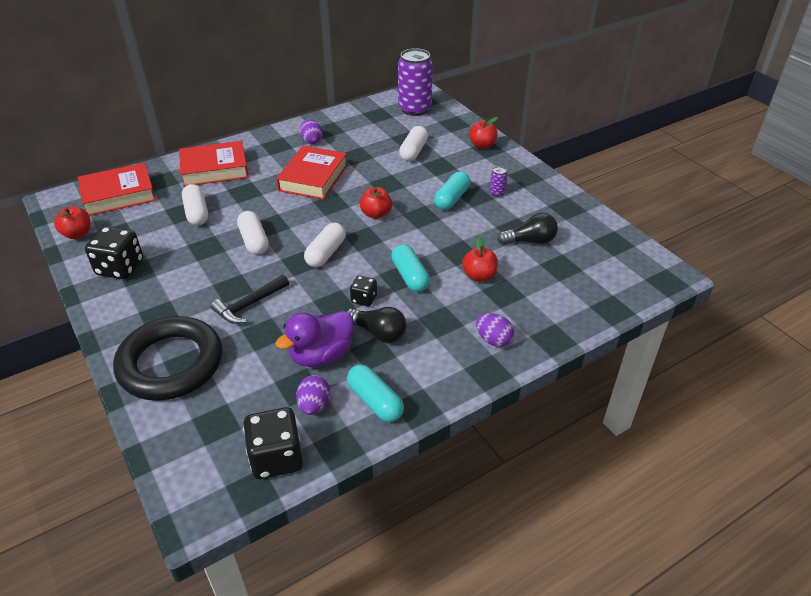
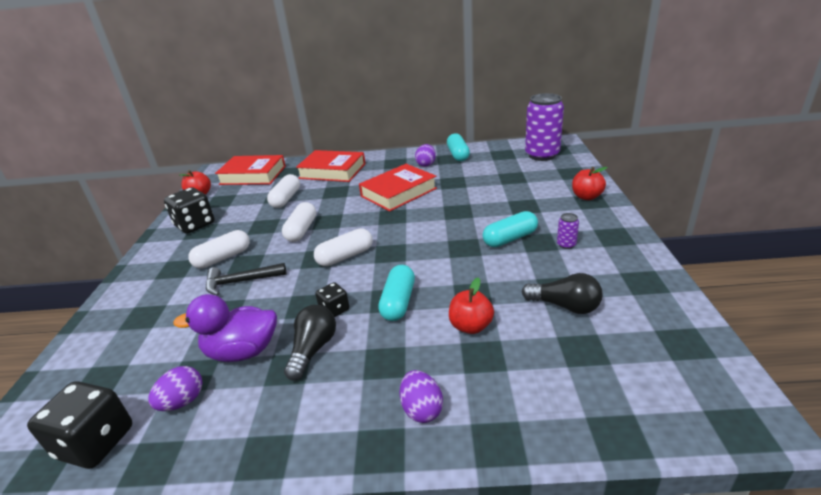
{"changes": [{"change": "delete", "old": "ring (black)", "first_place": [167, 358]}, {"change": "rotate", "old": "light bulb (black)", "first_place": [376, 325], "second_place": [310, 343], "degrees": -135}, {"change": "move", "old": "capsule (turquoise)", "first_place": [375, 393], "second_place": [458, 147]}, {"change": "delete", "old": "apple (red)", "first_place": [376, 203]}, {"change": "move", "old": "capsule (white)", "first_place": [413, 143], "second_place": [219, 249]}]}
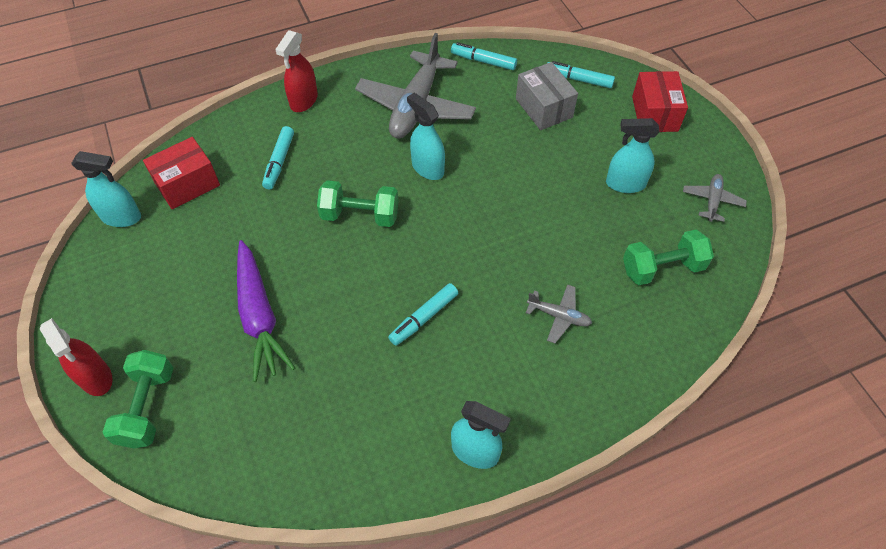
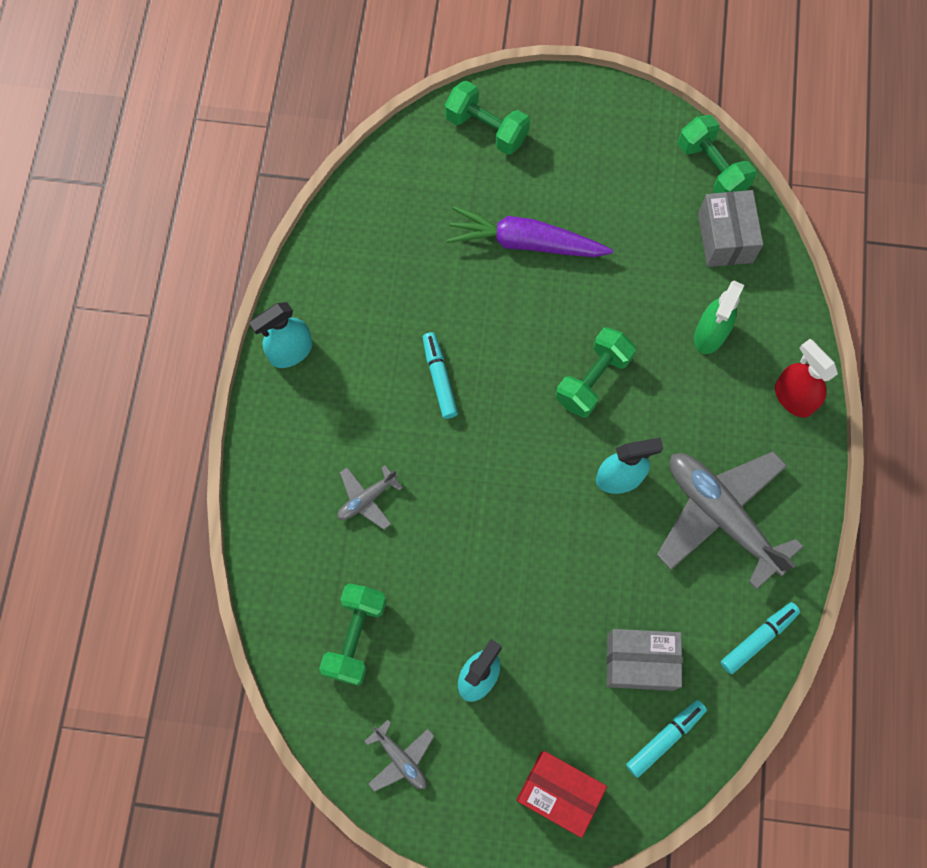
{"changes": [{"change": "delete", "old": "spray bottle (red)", "first_place": [76, 357]}, {"change": "replace", "old": "spray bottle (turquoise)", "new": "dumbbell (green)", "first_place": [106, 189], "second_place": [717, 154]}, {"change": "recolor", "old": "box (red)", "new": "box (grey)", "first_place": [181, 173], "second_place": [730, 228]}, {"change": "replace", "old": "marker (turquoise)", "new": "spray bottle (green)", "first_place": [278, 158], "second_place": [719, 317]}]}
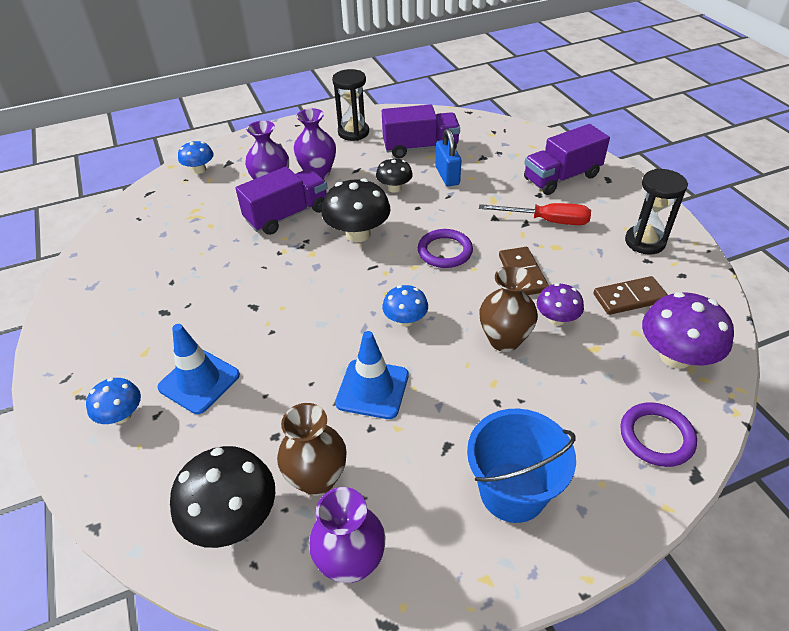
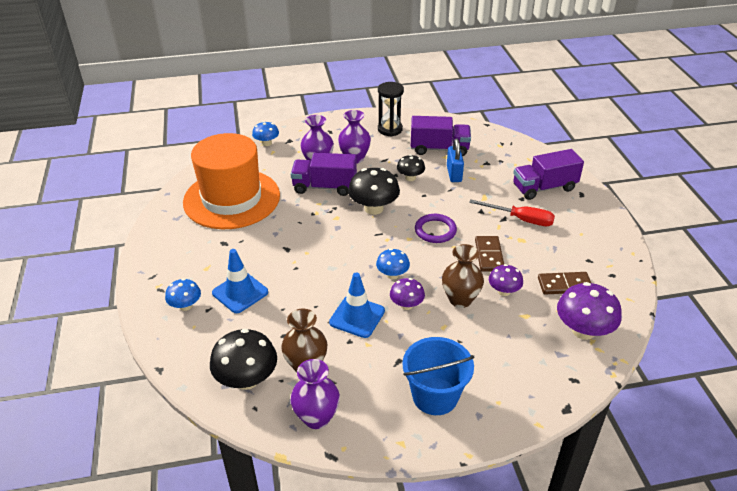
{"changes": [{"change": "rotate", "old": "truck (purple)", "first_place": [281, 201], "second_place": [324, 174], "degrees": -150}, {"change": "delete", "old": "ring (purple)", "first_place": [658, 434]}, {"change": "delete", "old": "hourglass (black)", "first_place": [656, 211]}, {"change": "insert", "new": "hat (orange)", "second_place": [231, 181]}, {"change": "insert", "new": "mushroom (purple)", "second_place": [407, 294]}]}
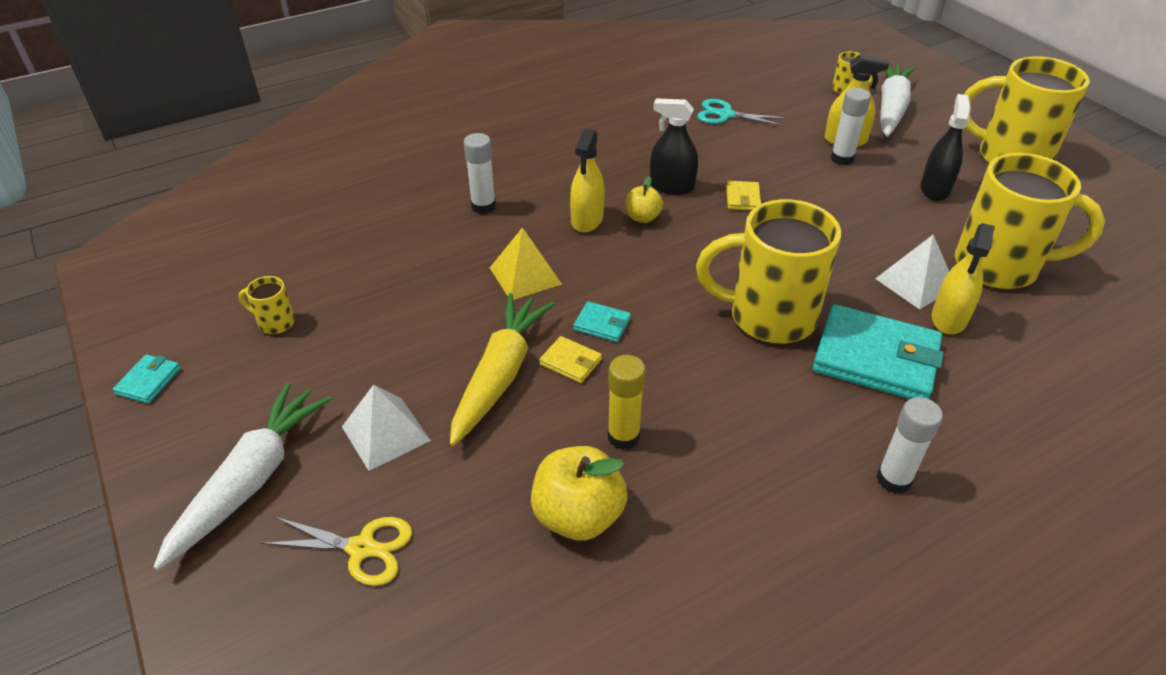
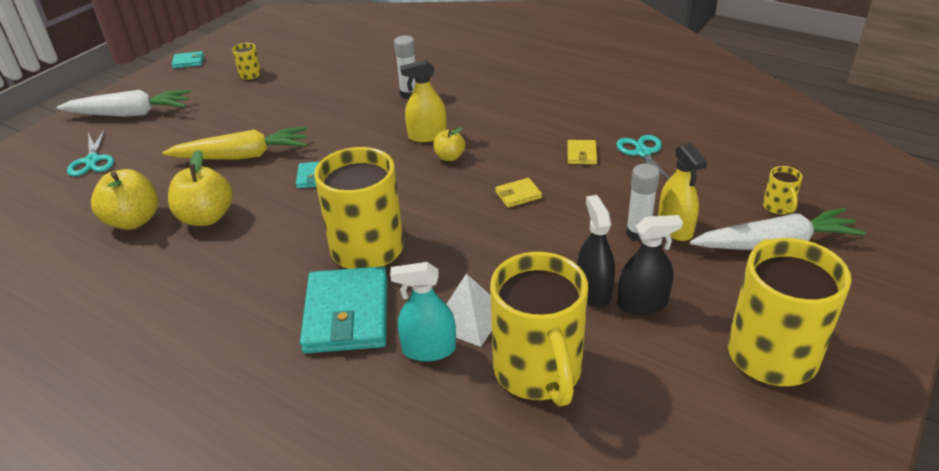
{"changes": [{"change": "recolor", "old": "scissors (yellow)", "new": "scissors (turquoise)", "first_place": [337, 551], "second_place": [90, 152]}, {"change": "delete", "old": "pyramid (white)", "first_place": [386, 428]}, {"change": "delete", "old": "pyramid (yellow)", "first_place": [526, 263]}, {"change": "move", "old": "wallet (yellow)", "first_place": [570, 359], "second_place": [582, 152]}, {"change": "replace", "old": "glue stick (yellow)", "new": "apple (yellow)", "first_place": [627, 402], "second_place": [200, 188]}, {"change": "move", "old": "spray bottle (black)", "first_place": [674, 146], "second_place": [596, 251]}, {"change": "delete", "old": "glue stick (white)", "first_place": [910, 445]}, {"change": "recolor", "old": "spray bottle (yellow)", "new": "spray bottle (turquoise)", "first_place": [963, 278], "second_place": [423, 311]}]}
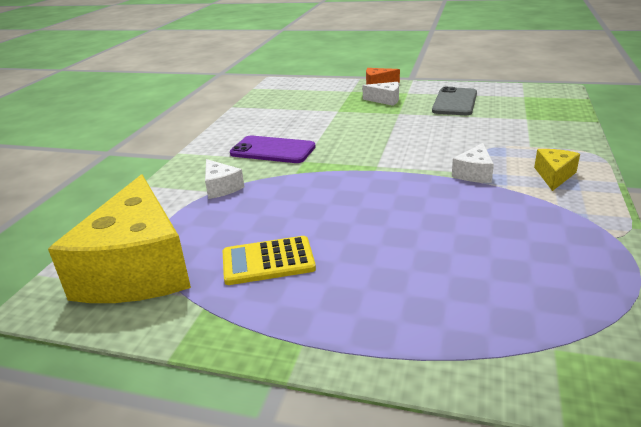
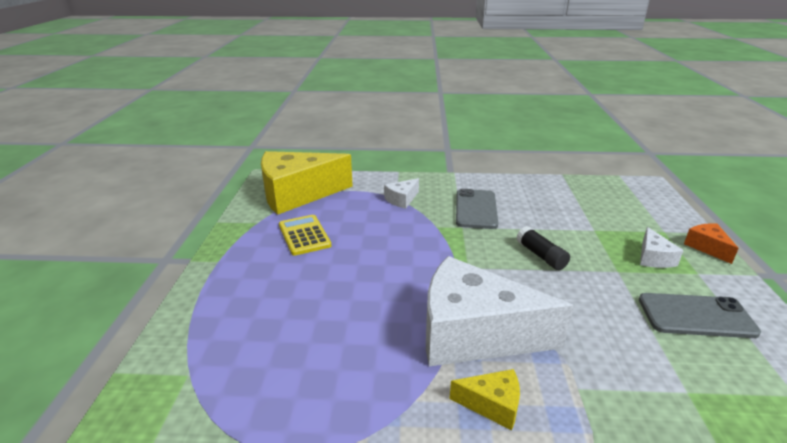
{"changes": [{"change": "recolor", "old": "phone (purple)", "new": "phone (grey)", "first_place": [273, 149], "second_place": [477, 209]}, {"change": "resize", "old": "cheese (white)", "first_place": [473, 163], "second_place": [500, 311], "factor": 2.35}, {"change": "insert", "new": "glue stick (black)", "second_place": [543, 248]}]}
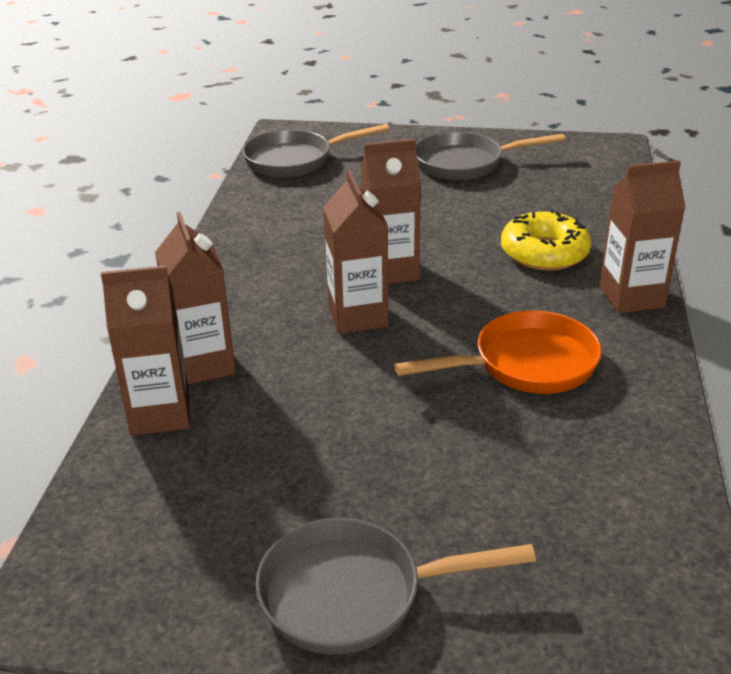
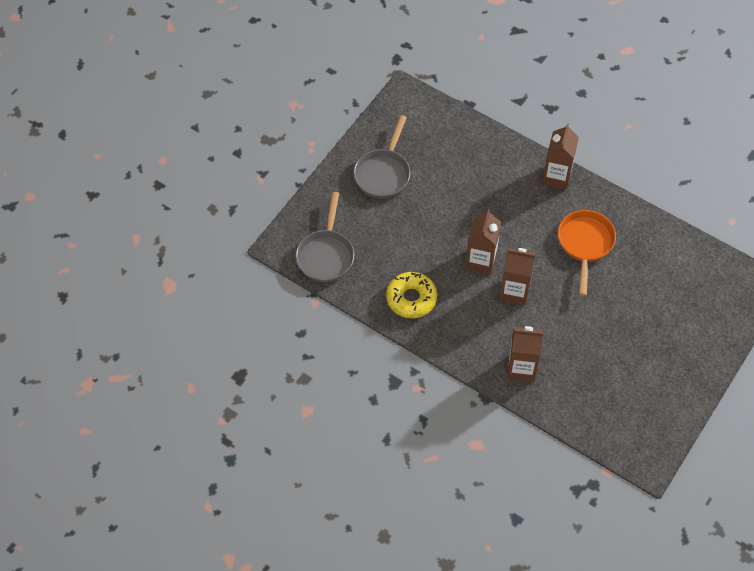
{"changes": [{"change": "delete", "old": "carton (brown)", "first_place": [145, 350]}, {"change": "delete", "old": "pan (grey)", "first_place": [395, 586]}, {"change": "move", "old": "donut (yellow)", "first_place": [546, 240], "second_place": [411, 295]}]}
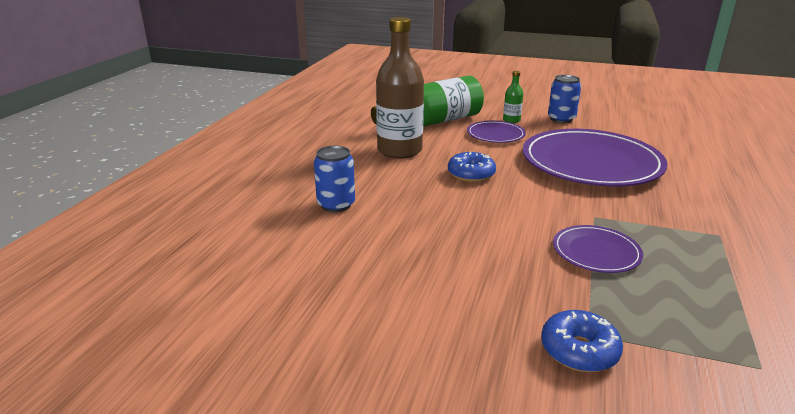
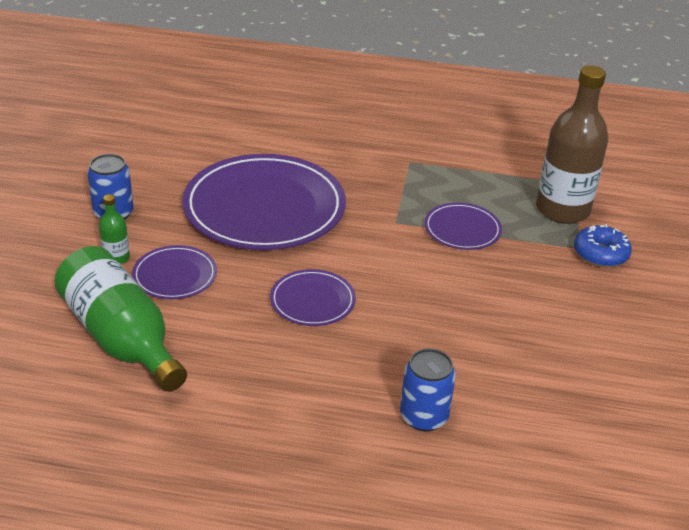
{"changes": [{"change": "move", "old": "bottle (brown)", "first_place": [400, 88], "second_place": [572, 144]}, {"change": "replace", "old": "donut (blue)", "new": "plate (purple)", "first_place": [472, 167], "second_place": [313, 297]}]}
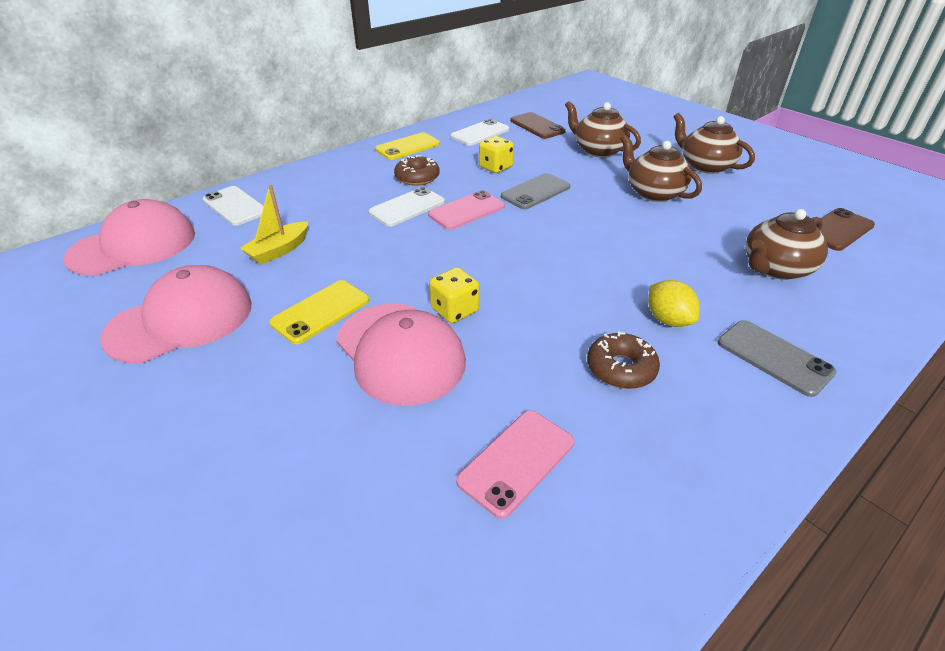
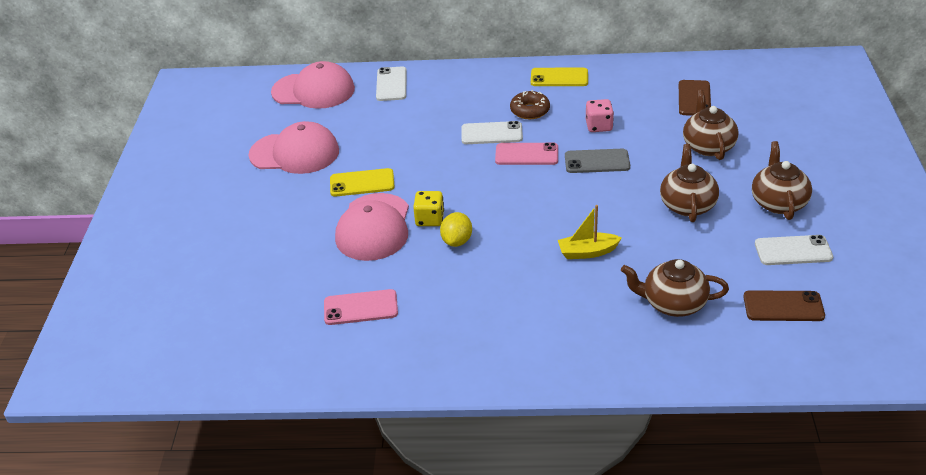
{"changes": [{"change": "move", "old": "boat (yellow)", "first_place": [274, 224], "second_place": [590, 232]}, {"change": "move", "old": "phone (white)", "first_place": [479, 132], "second_place": [794, 250]}, {"change": "recolor", "old": "dice (yellow)", "new": "dice (pink)", "first_place": [496, 154], "second_place": [600, 115]}, {"change": "delete", "old": "donut (brown)", "first_place": [623, 360]}, {"change": "move", "old": "lemon (yellow)", "first_place": [674, 303], "second_place": [456, 229]}, {"change": "delete", "old": "phone (grey)", "first_place": [777, 358]}]}
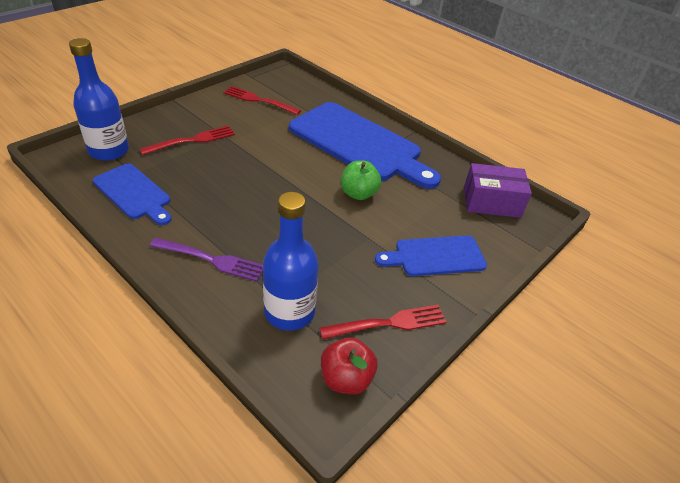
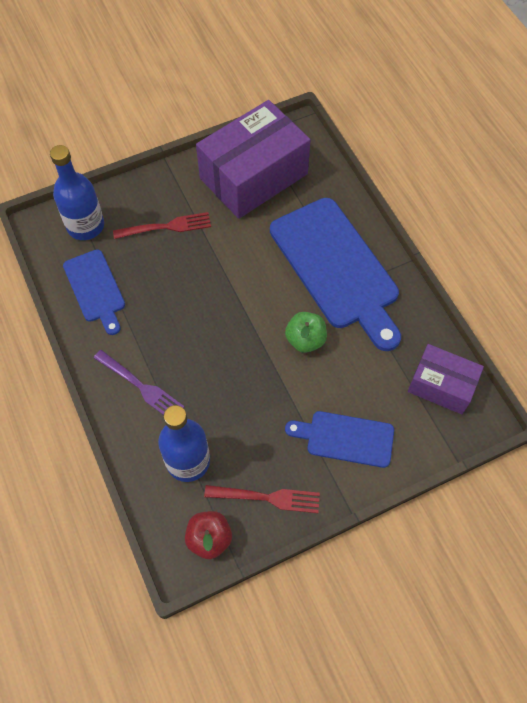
{"changes": [{"change": "replace", "old": "fork (red)", "new": "box (purple)", "first_place": [262, 100], "second_place": [253, 159]}]}
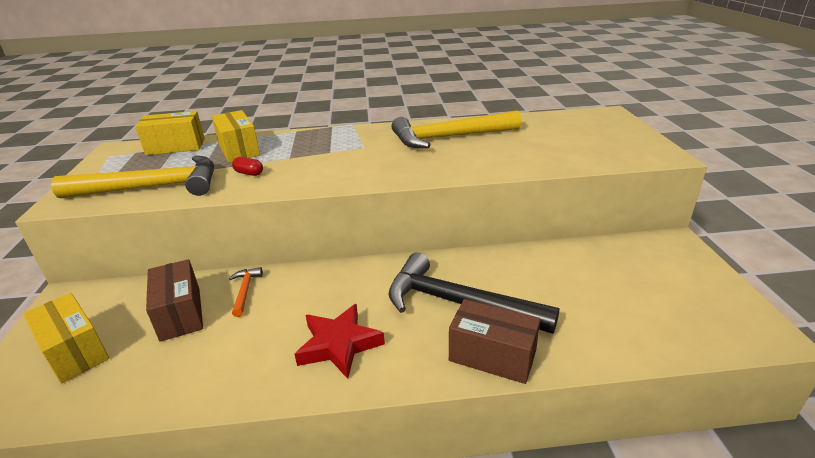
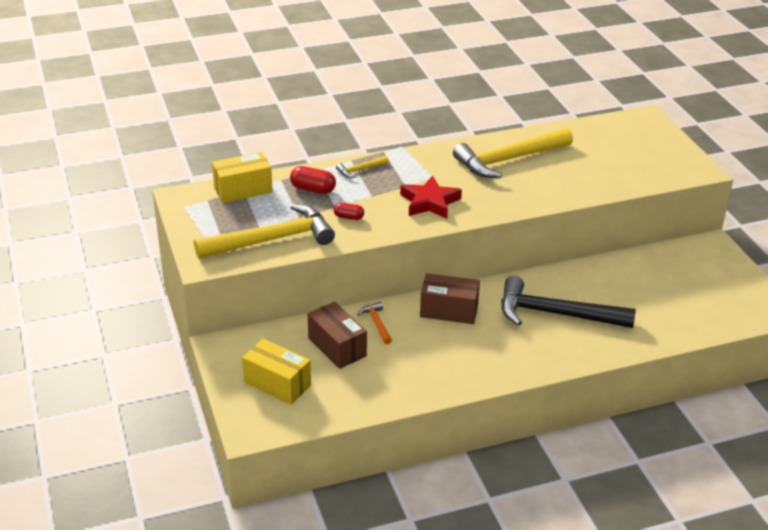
{"changes": [{"change": "replace", "old": "box (yellow)", "new": "capsule (red)", "first_place": [236, 136], "second_place": [313, 180]}, {"change": "move", "old": "star (red)", "first_place": [340, 341], "second_place": [431, 197]}, {"change": "move", "old": "box (brown)", "first_place": [495, 341], "second_place": [450, 298]}, {"change": "insert", "new": "hammer (yellow)", "second_place": [362, 167]}]}
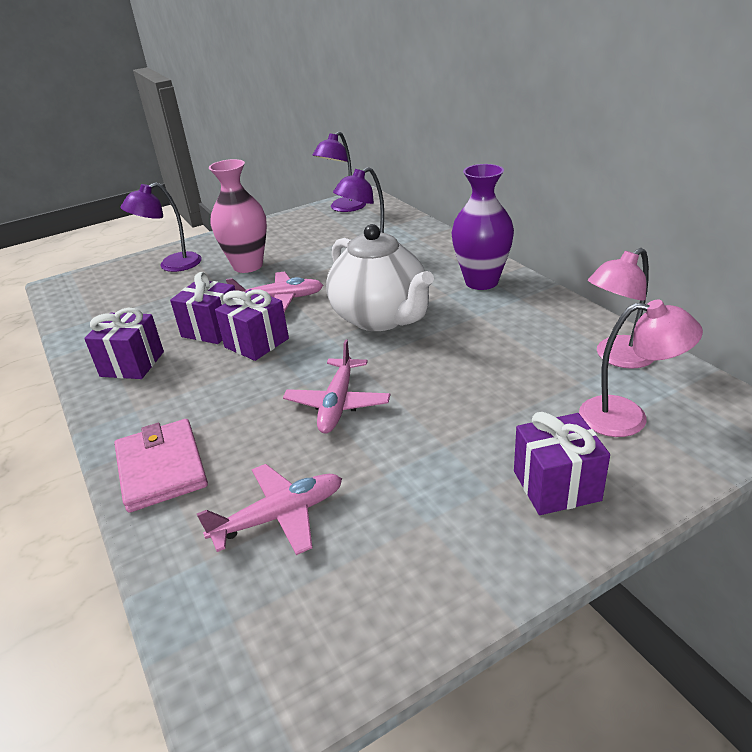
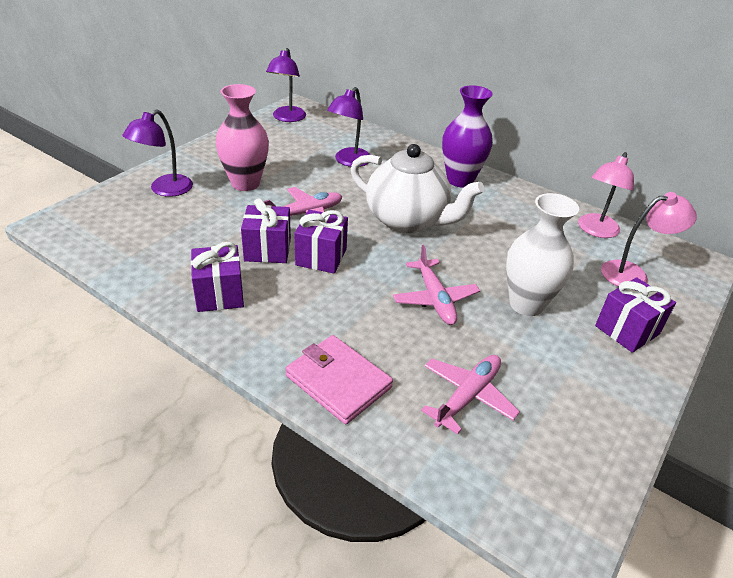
{"changes": [{"change": "insert", "new": "vase (white)", "second_place": [542, 254]}]}
